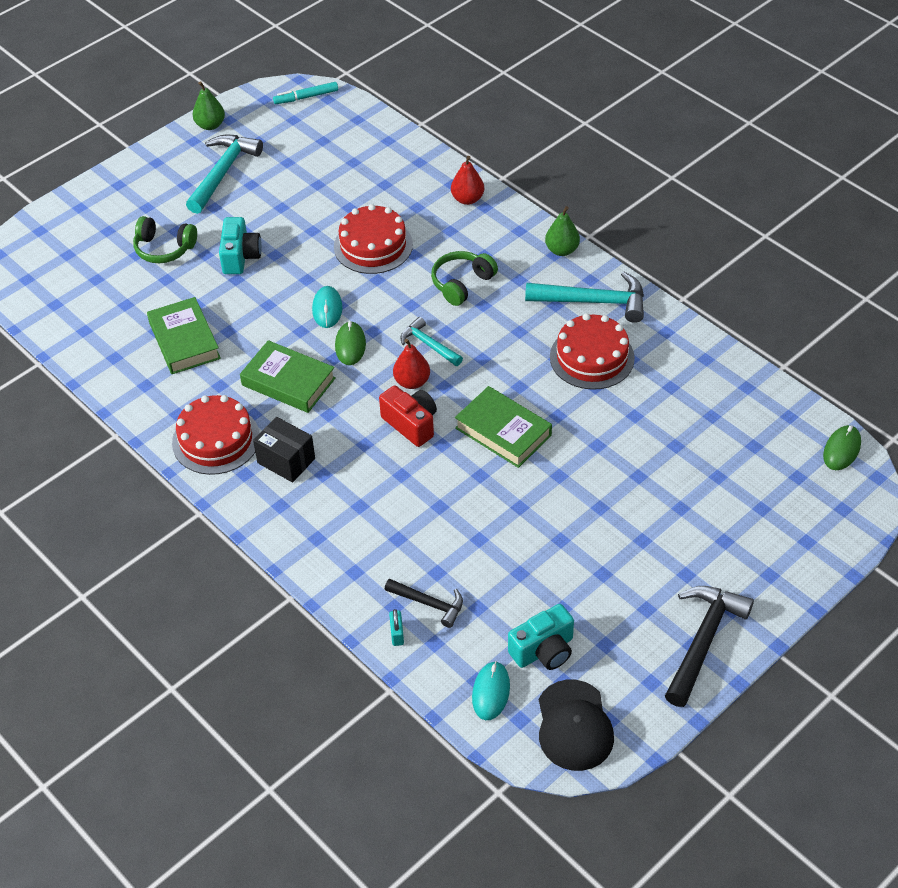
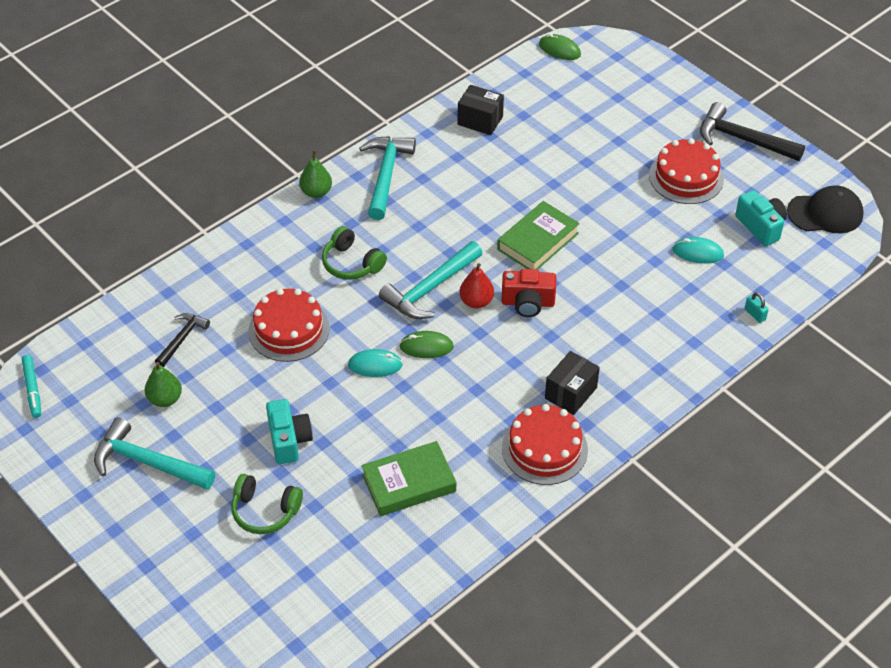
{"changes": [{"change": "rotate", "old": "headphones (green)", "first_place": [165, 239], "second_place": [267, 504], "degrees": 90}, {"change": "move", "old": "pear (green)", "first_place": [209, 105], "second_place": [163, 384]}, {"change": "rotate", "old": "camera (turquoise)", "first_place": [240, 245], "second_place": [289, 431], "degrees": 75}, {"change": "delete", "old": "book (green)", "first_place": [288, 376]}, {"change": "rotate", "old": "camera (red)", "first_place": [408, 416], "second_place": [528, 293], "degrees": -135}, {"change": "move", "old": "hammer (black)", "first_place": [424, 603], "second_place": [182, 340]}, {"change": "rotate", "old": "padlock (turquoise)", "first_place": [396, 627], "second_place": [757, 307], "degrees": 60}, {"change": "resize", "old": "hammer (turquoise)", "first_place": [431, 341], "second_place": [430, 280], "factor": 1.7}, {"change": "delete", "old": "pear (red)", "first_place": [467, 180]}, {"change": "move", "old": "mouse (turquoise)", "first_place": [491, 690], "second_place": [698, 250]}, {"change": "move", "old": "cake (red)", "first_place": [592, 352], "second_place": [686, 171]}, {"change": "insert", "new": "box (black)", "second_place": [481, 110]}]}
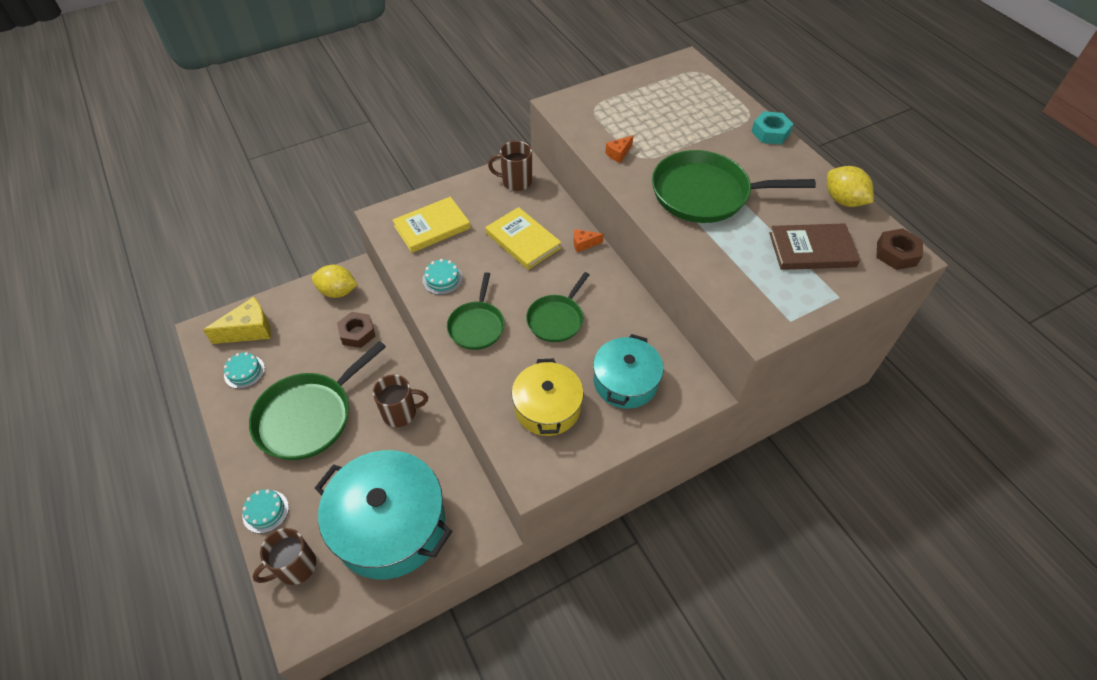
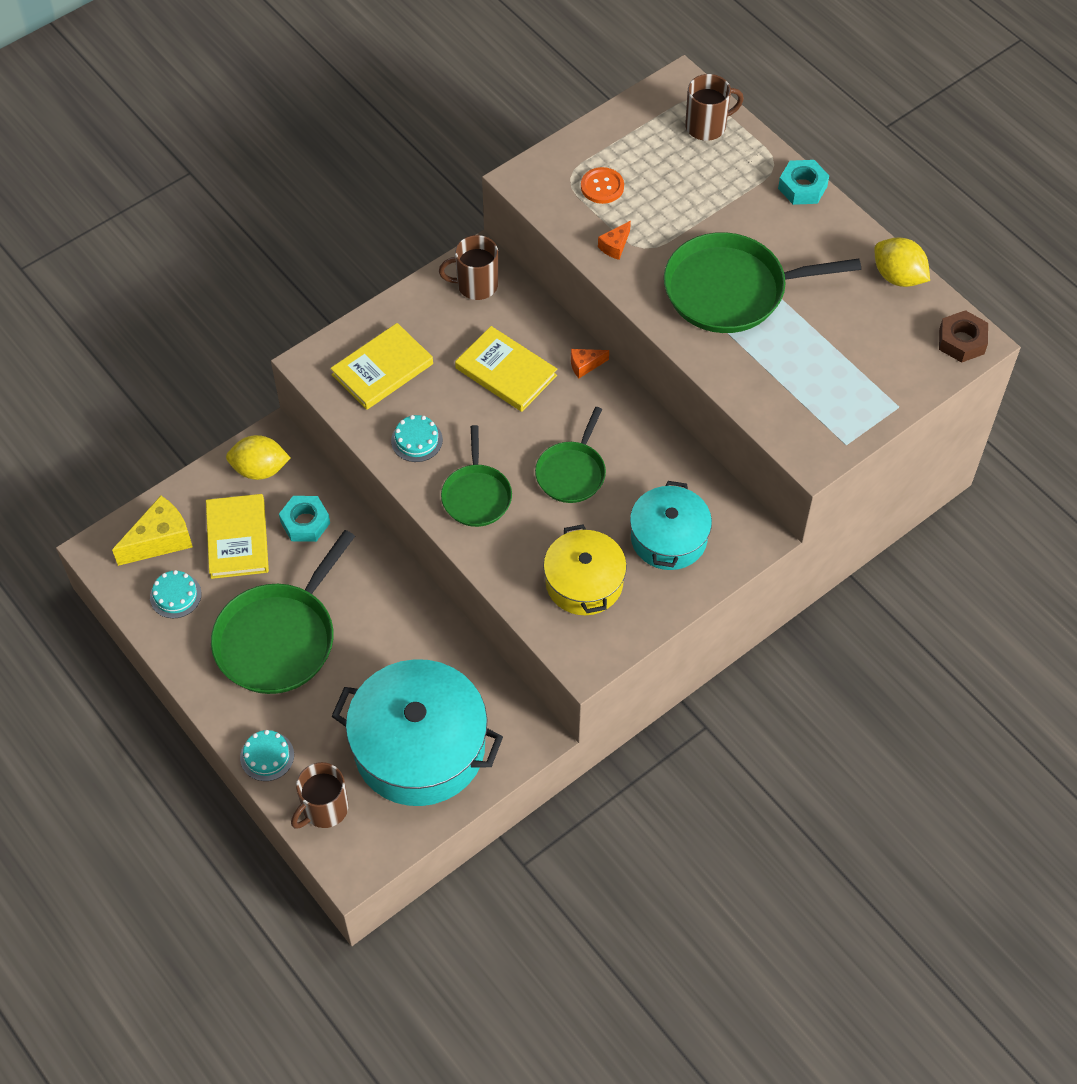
{"changes": [{"change": "recolor", "old": "nut (brown)", "new": "nut (turquoise)", "first_place": [356, 330], "second_place": [304, 519]}, {"change": "move", "old": "mug (brown)", "first_place": [400, 401], "second_place": [714, 107]}, {"change": "delete", "old": "book (brown)", "first_place": [814, 246]}, {"change": "insert", "new": "book (yellow)", "second_place": [237, 536]}, {"change": "insert", "new": "button (orange)", "second_place": [602, 185]}]}
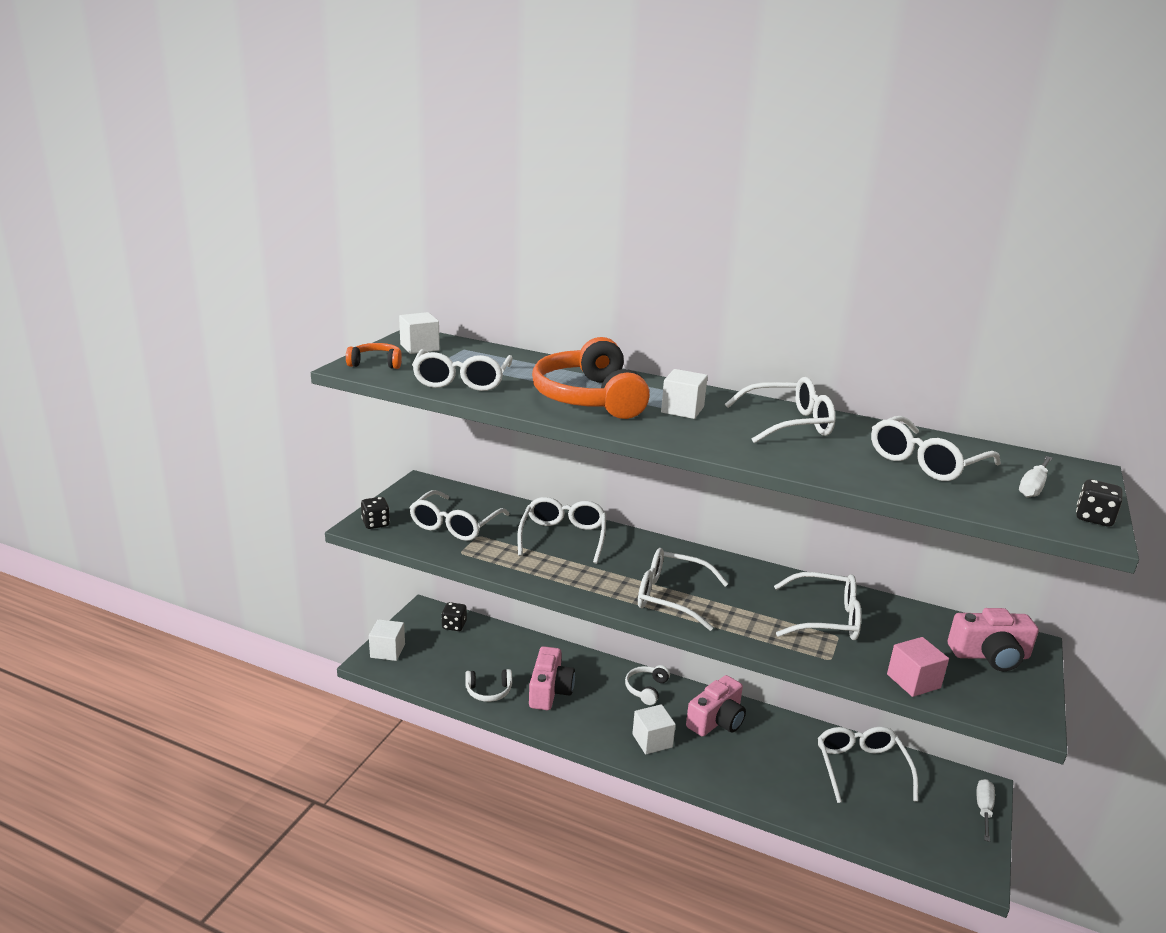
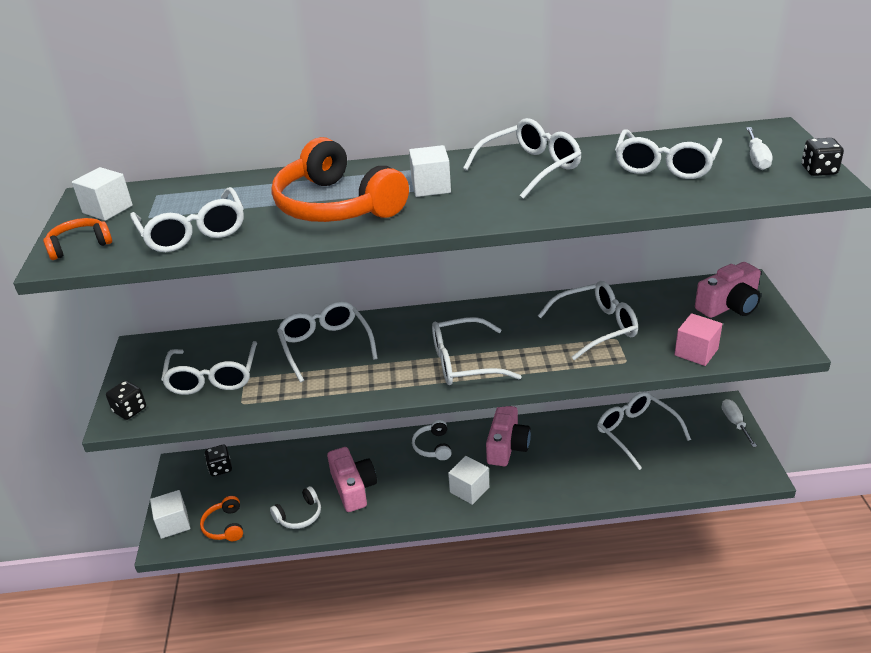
{"changes": [{"change": "insert", "new": "headphones (orange)", "second_place": [221, 518]}]}
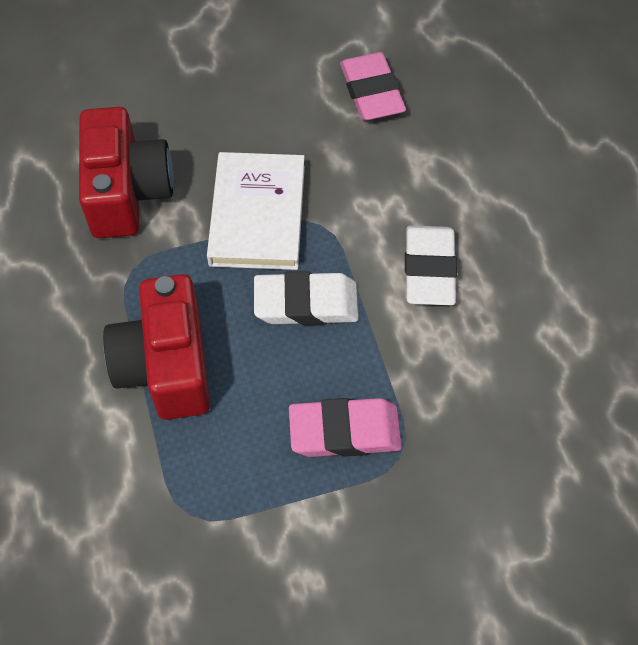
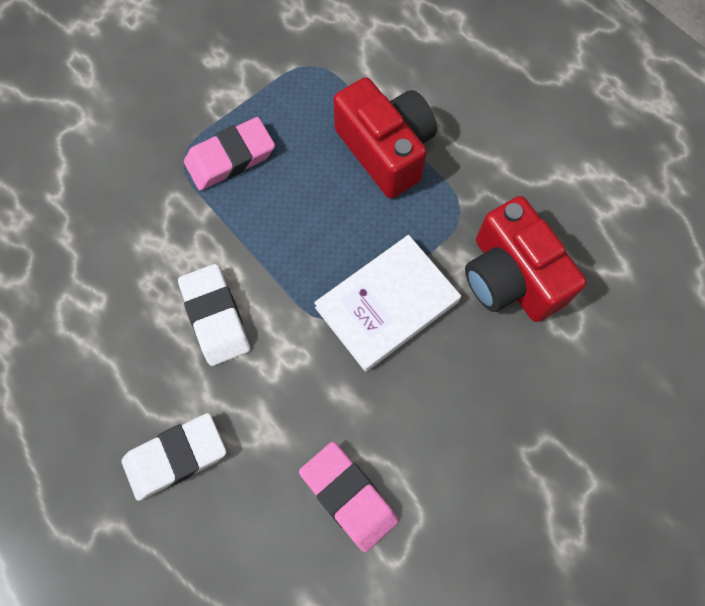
{"changes": [{"change": "rotate", "old": "book (white)", "first_place": [256, 211], "second_place": [387, 303], "degrees": 75}, {"change": "move", "old": "eraser (white)", "first_place": [306, 298], "second_place": [174, 457]}]}
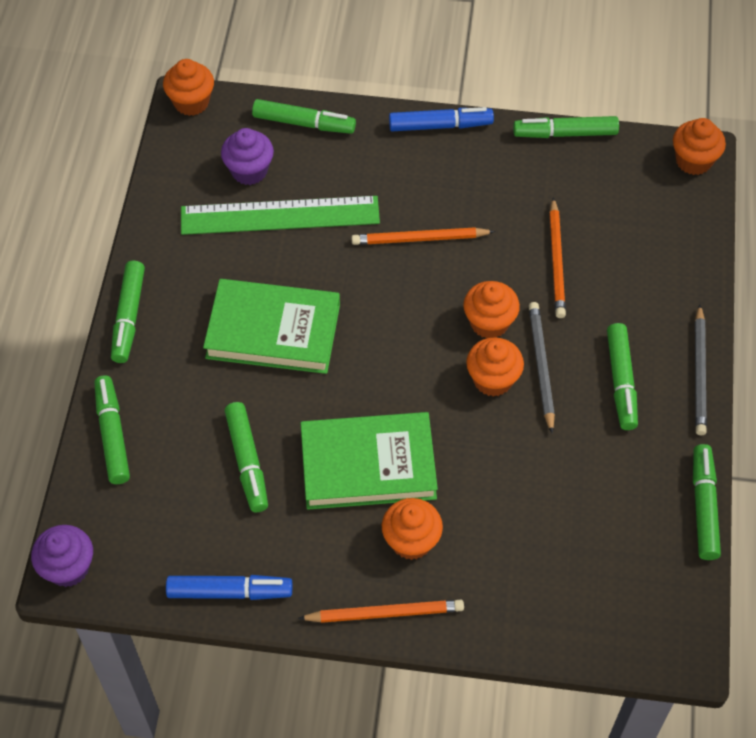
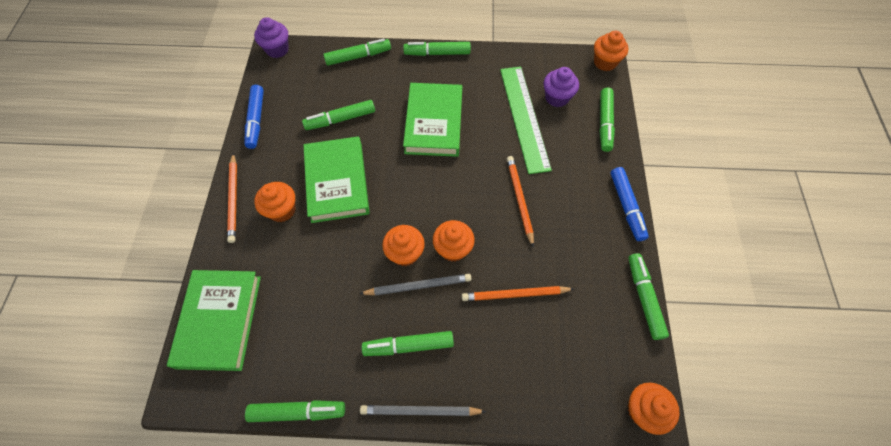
{"changes": [{"change": "insert", "new": "book (green)", "second_place": [214, 320]}]}
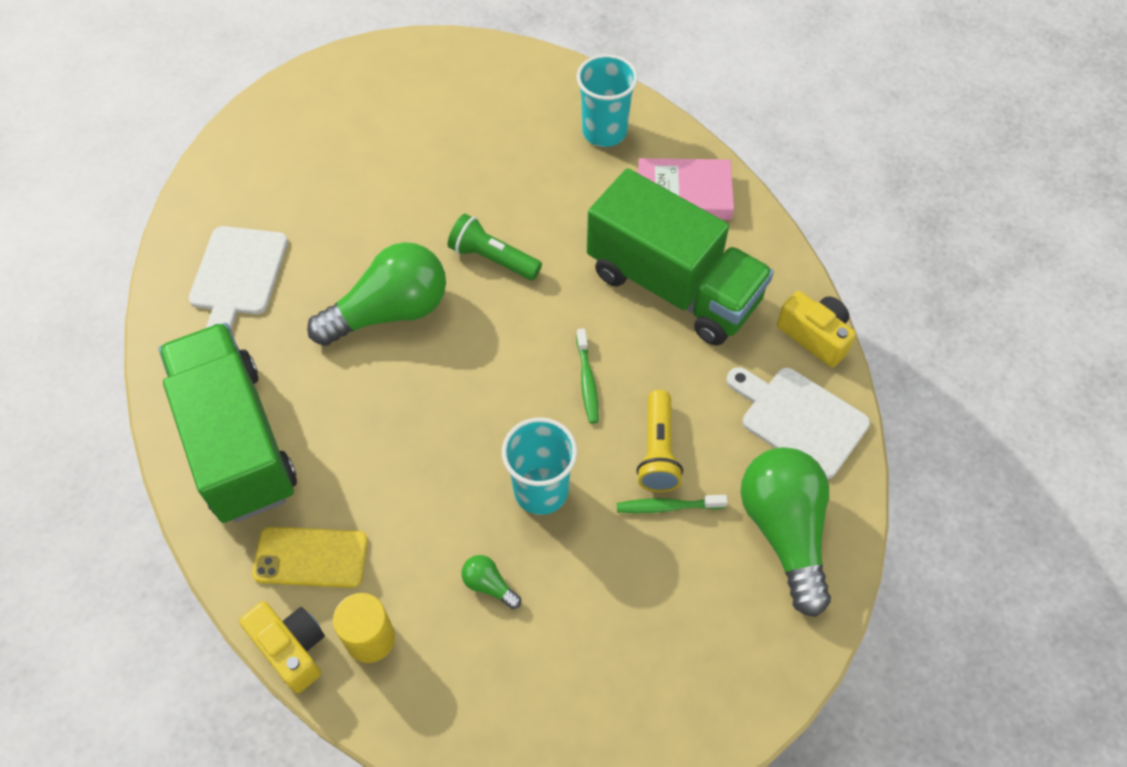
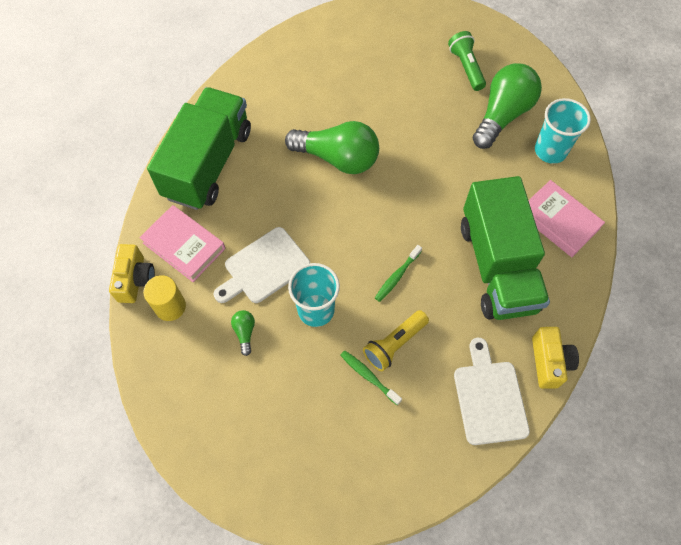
{"changes": [{"change": "move", "old": "cutting board (white)", "first_place": [238, 278], "second_place": [262, 265]}, {"change": "replace", "old": "phone (yellow)", "new": "book (pink)", "first_place": [310, 557], "second_place": [182, 243]}, {"change": "move", "old": "flashlight (green)", "first_place": [495, 247], "second_place": [467, 61]}, {"change": "move", "old": "light bulb (green)", "first_place": [786, 532], "second_place": [507, 106]}]}
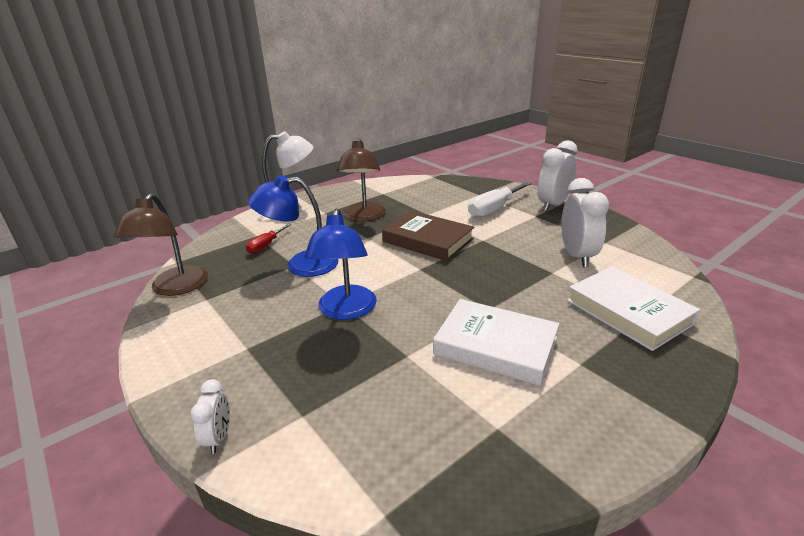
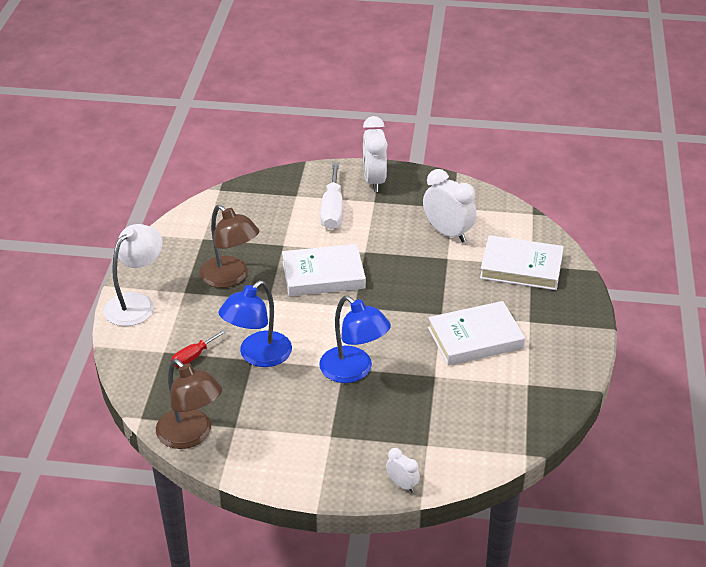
{"changes": [{"change": "rotate", "old": "screwdriver (red)", "first_place": [269, 238], "second_place": [199, 348], "degrees": 60}, {"change": "recolor", "old": "book (brown)", "new": "book (white)", "first_place": [428, 236], "second_place": [324, 270]}]}
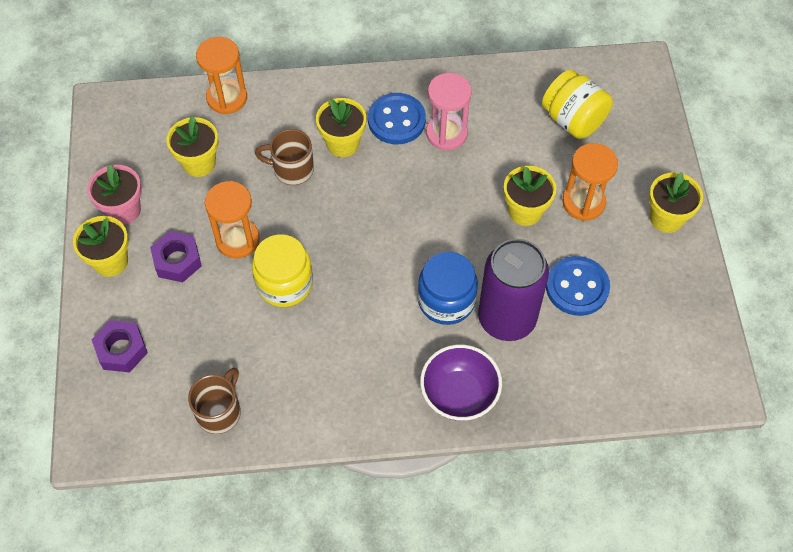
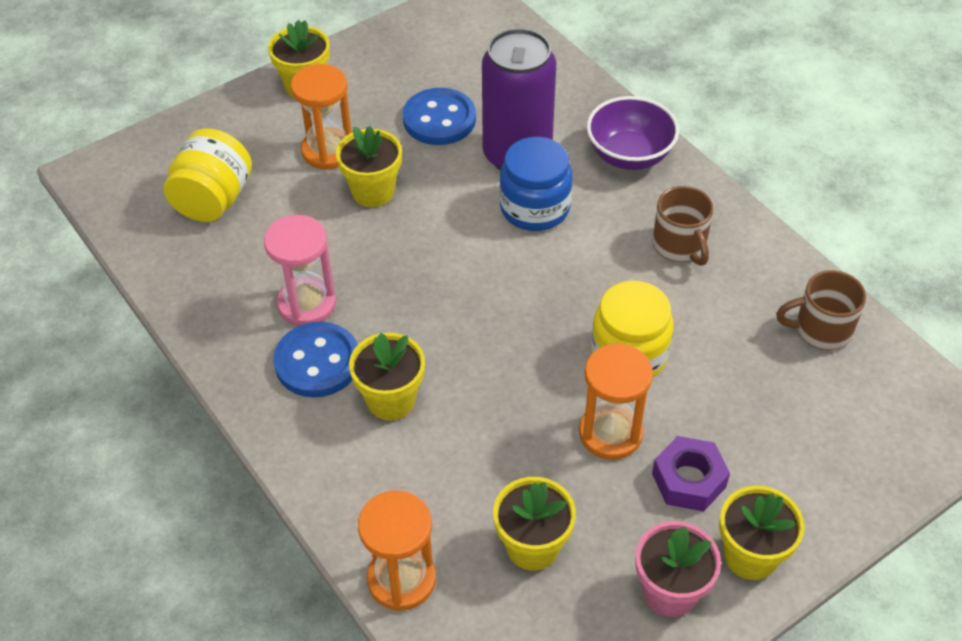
{"changes": [{"change": "delete", "old": "nut (purple)", "first_place": [120, 346]}, {"change": "move", "old": "mug (brown)", "first_place": [284, 157], "second_place": [683, 226]}]}
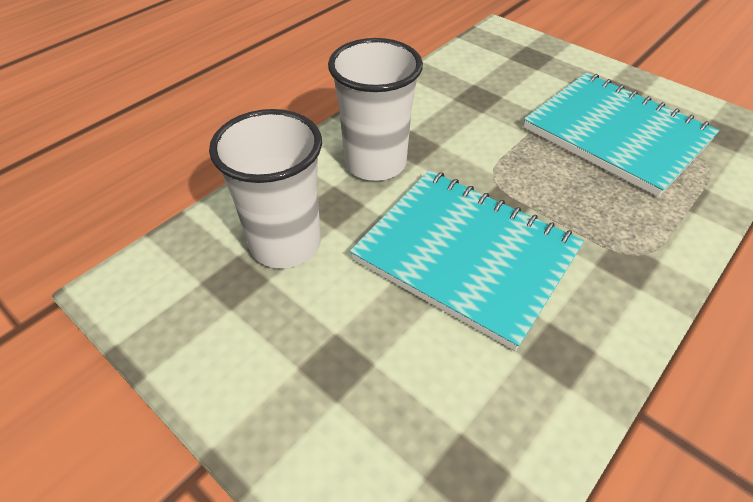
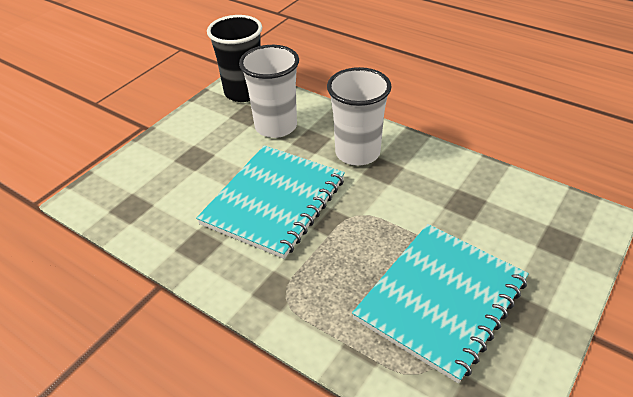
{"changes": [{"change": "insert", "new": "cup (black)", "second_place": [234, 58]}]}
